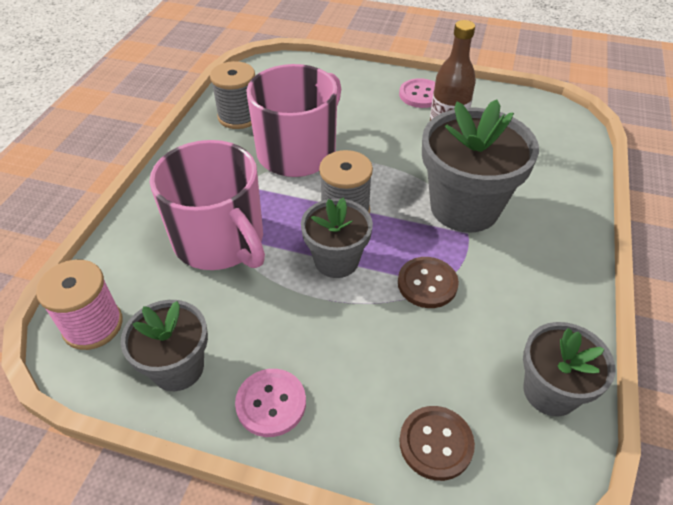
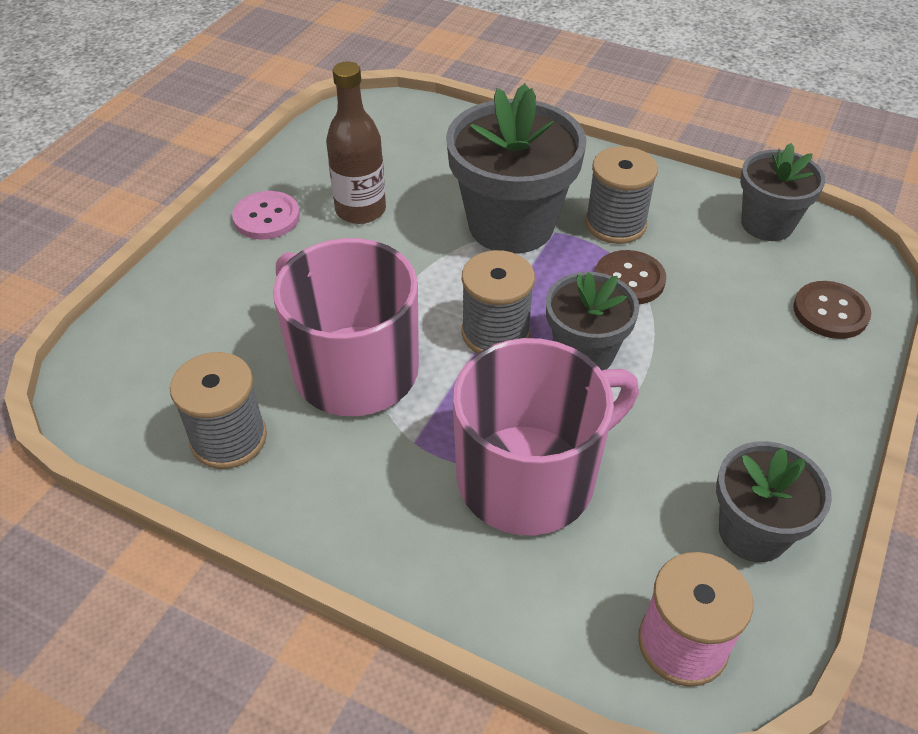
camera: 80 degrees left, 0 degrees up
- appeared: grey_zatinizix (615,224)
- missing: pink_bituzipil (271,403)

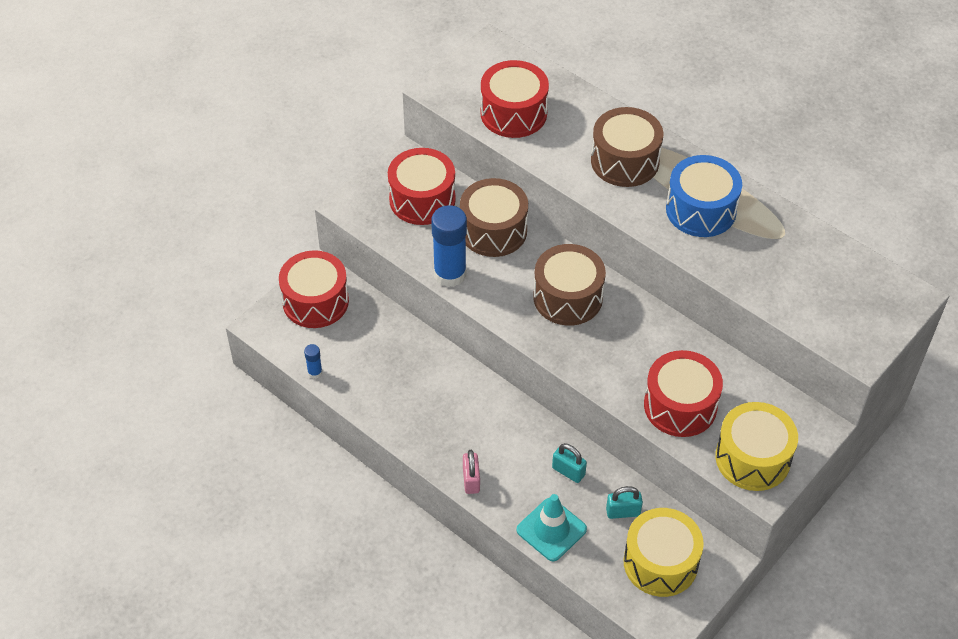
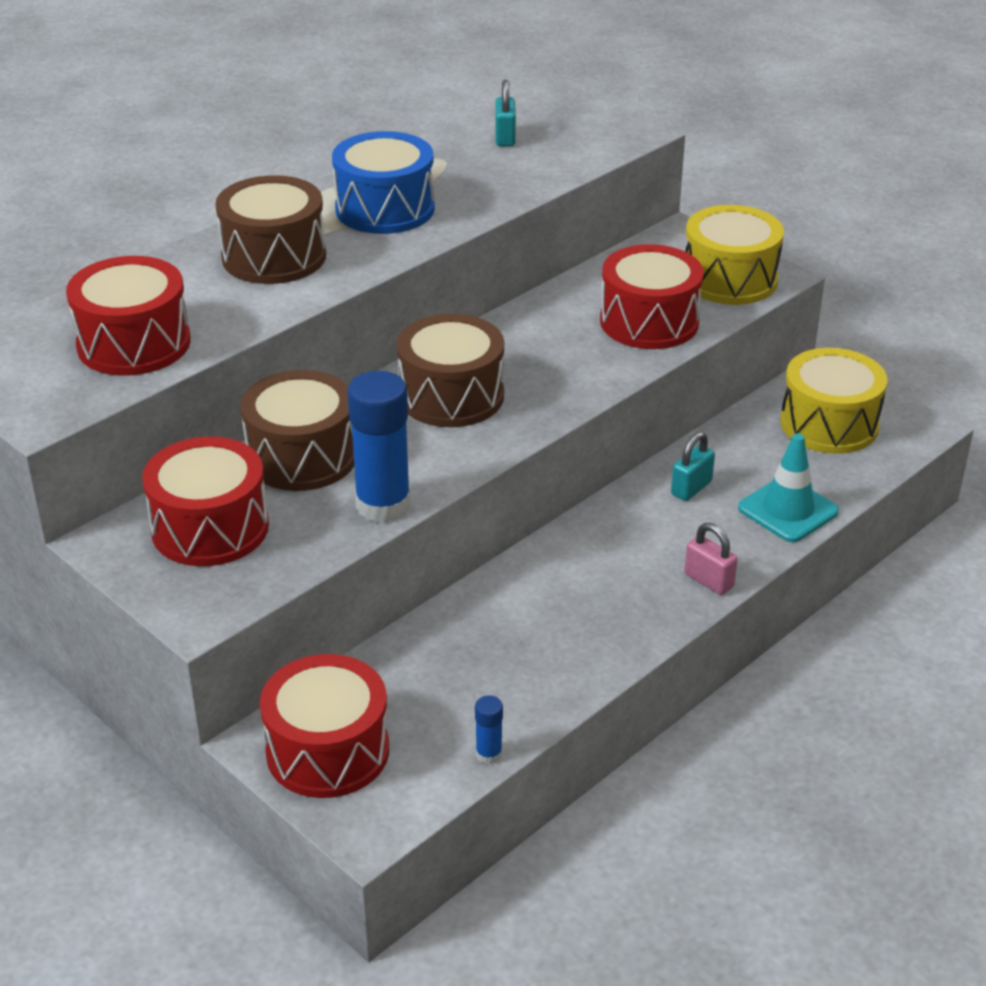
camera: 85 degrees left, 15 degrees down
- relocated: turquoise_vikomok (623,512) to (505,138)
- spun: pink_vikomok (471,480) = (708,581) 45 degrees clockwise

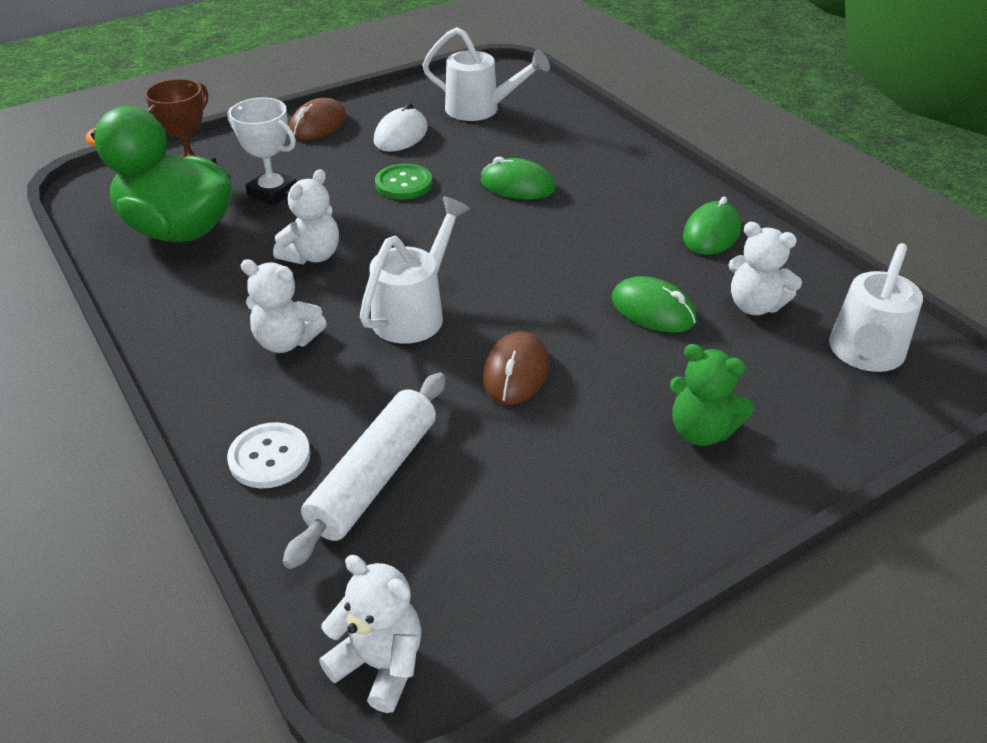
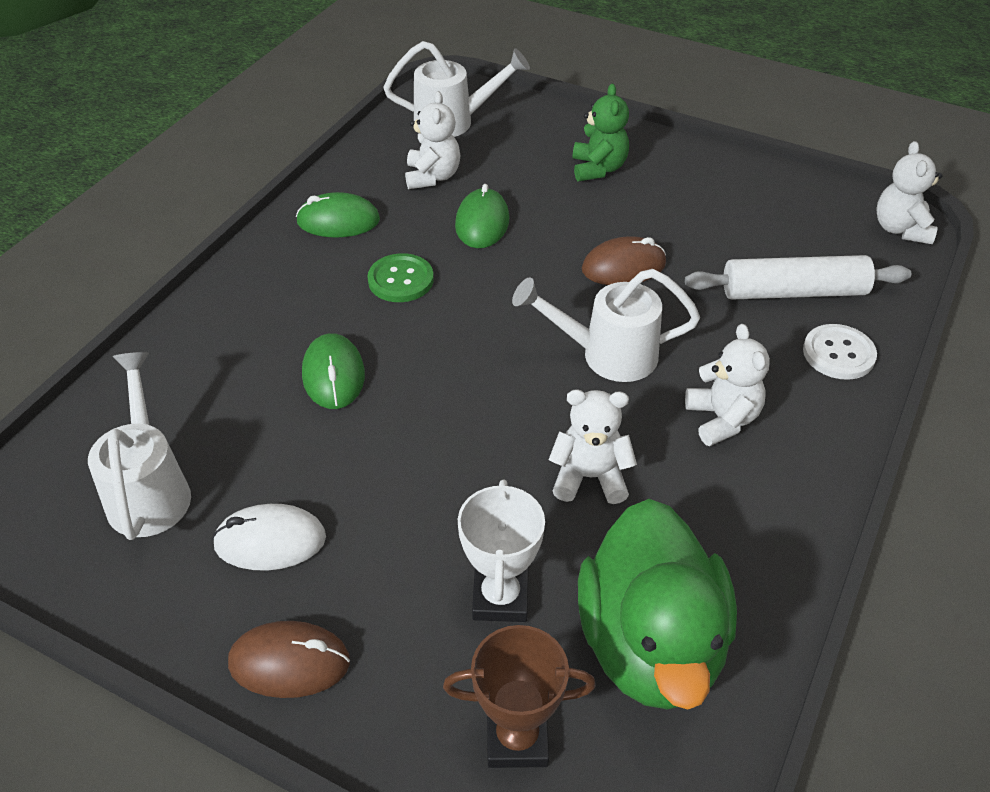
camera: 120 degrees left, 5 degrees up
- relocated: green_bituzipil (403,184) to (401,280)

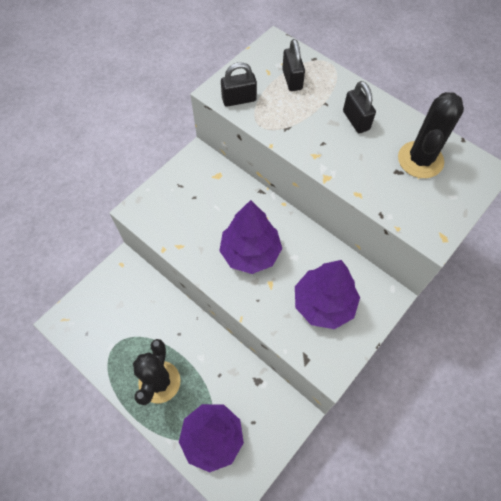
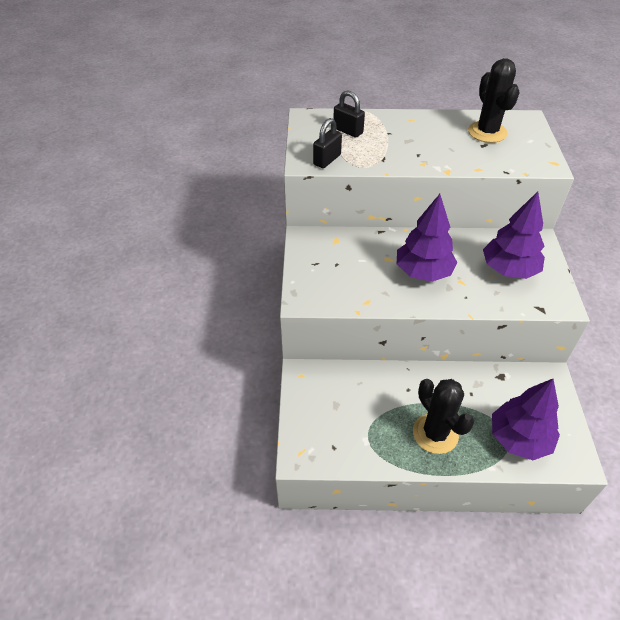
camera: 40 degrees left, 15 degrees down
- missing: black_vikomok (356,120)

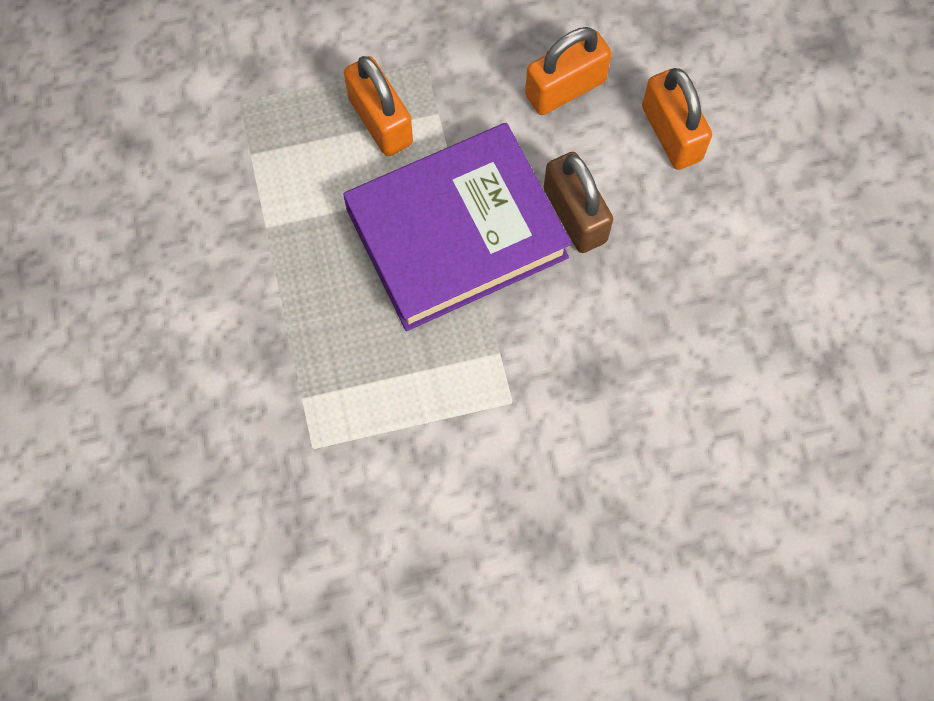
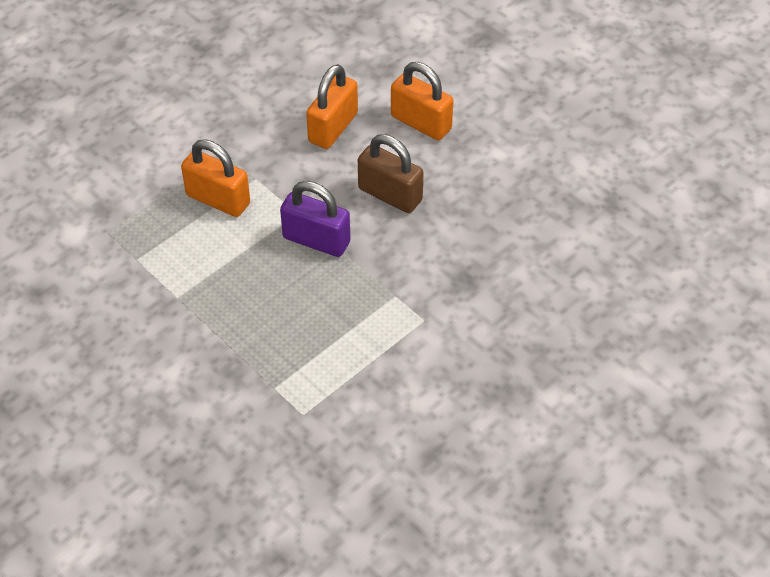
camera: 30 degrees left, 20 degrees down
- exchanged: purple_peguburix (456,233) to purple_vikomok (316,240)

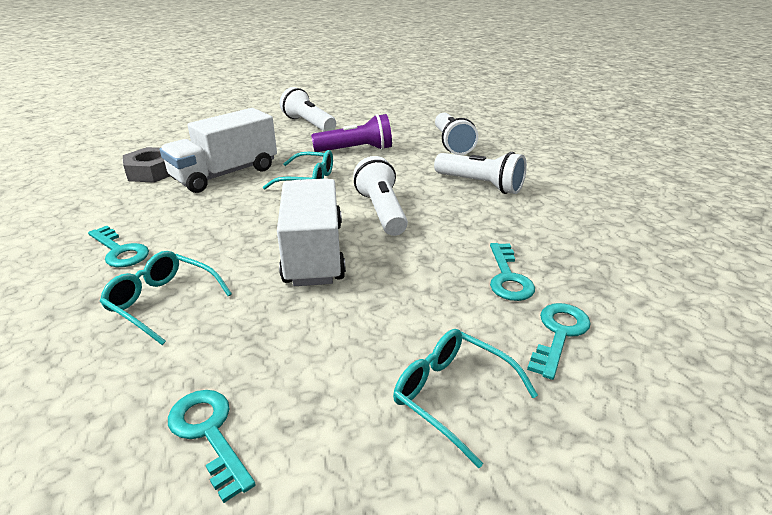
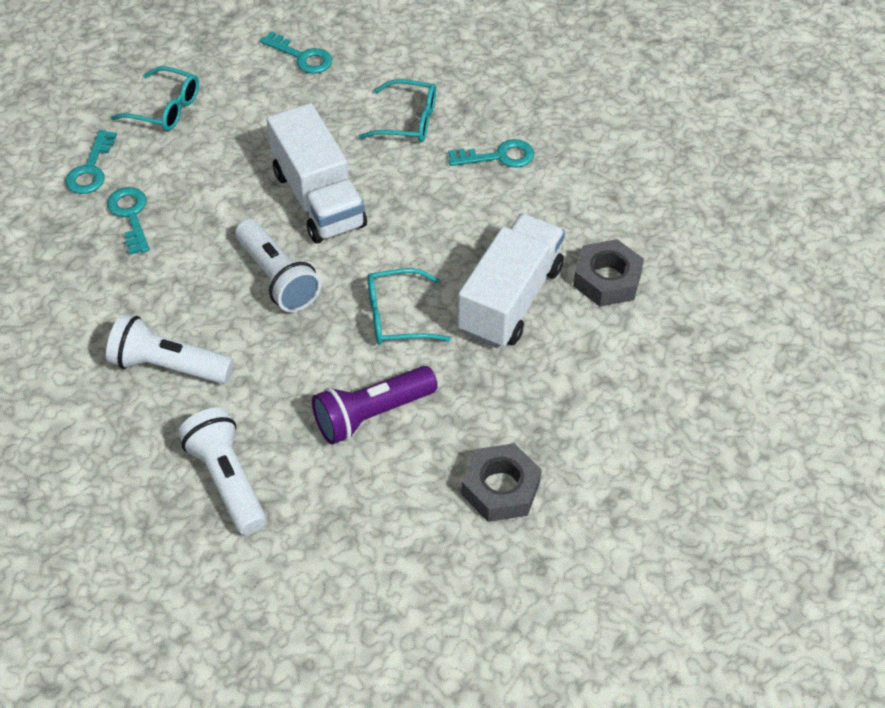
camera: 160 degrees right, 20 degrees up
- spun: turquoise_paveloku (120,251) = (499,156) 150 degrees clockwise
- exchanged: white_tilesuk (308,124) to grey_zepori (500,488)

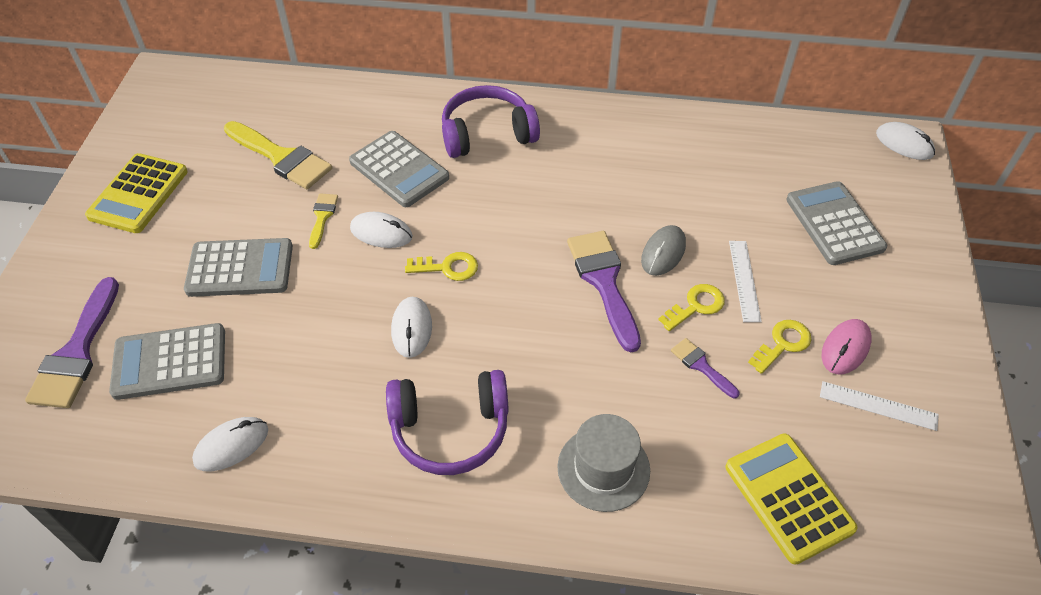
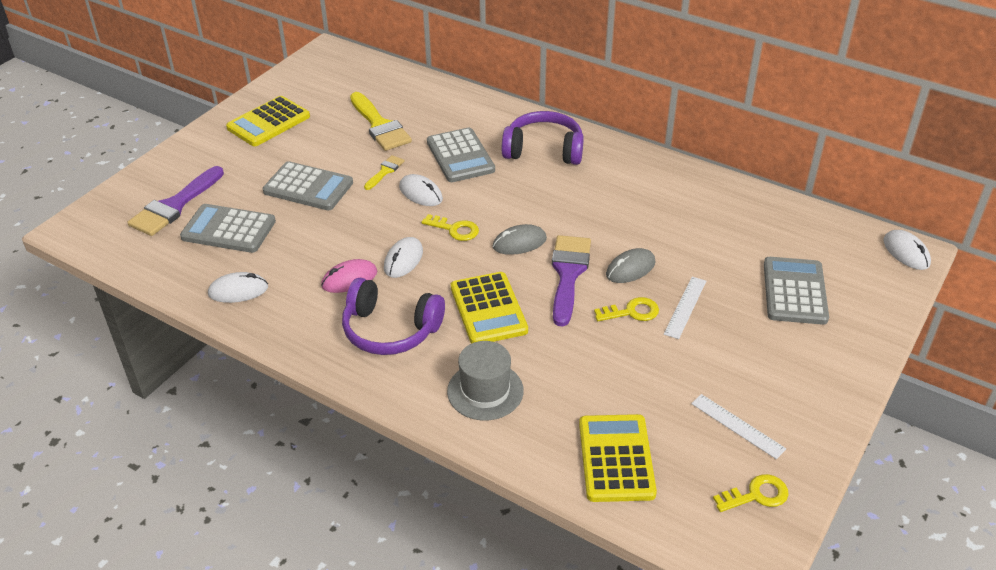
camera: 25 degrees right, 10 degrees down
- relocated: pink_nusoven (845,348) to (349,279)
- appeared: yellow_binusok (488,309)
- appeared: grey_nusoven (519,243)
- relocated: yellow_paveloku (783,344) to (756,495)
- missing: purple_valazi (701,366)

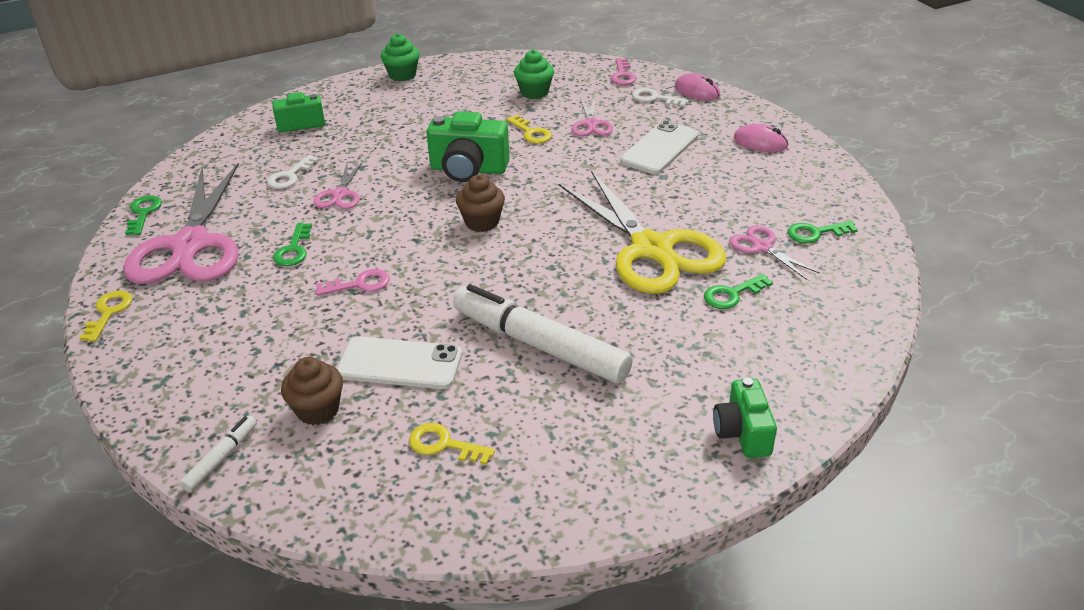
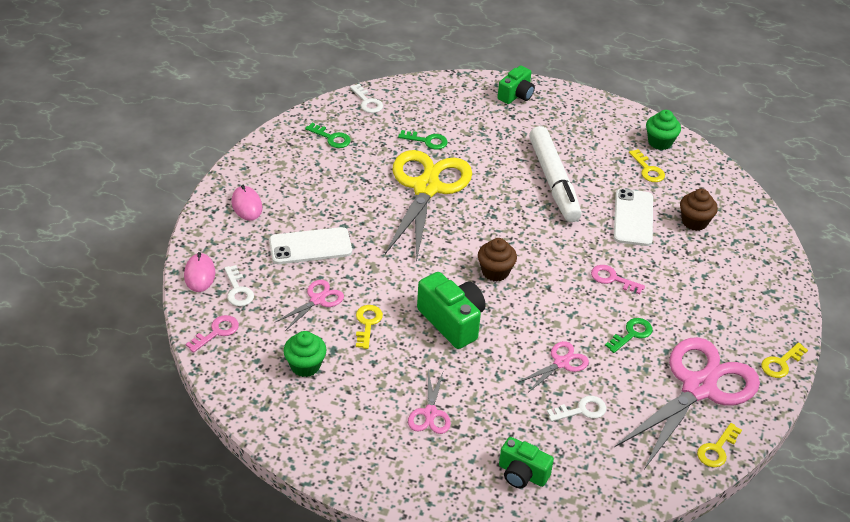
camera: 140 degrees left, 5 degrees up
- appeared: white_paveloku (367,102)
- relocated: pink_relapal (762,247) to (430,413)
- spun: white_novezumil (400,364) = (633,218) 45 degrees clockwise
- relocated: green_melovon (402,75) to (660,142)
- colour: green_paveloku (143,213) to yellow_paveloku (717,449)
- missing: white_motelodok (221,458)

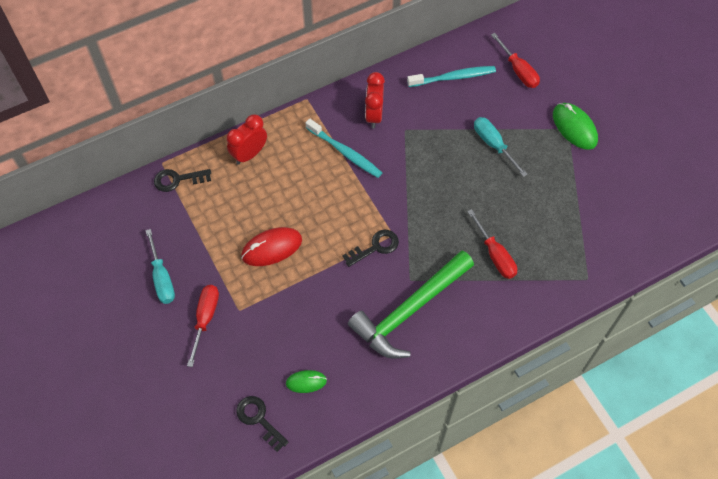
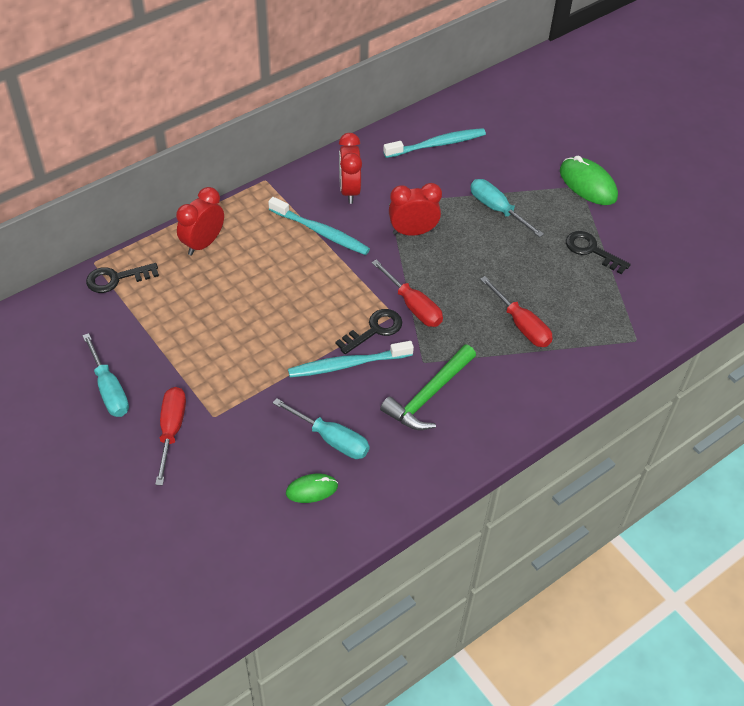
camera: 10 degrees left, 10 degrees down
- appeared: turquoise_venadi (331,439)
- appeared: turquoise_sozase (347,364)
- relocated: red_venadi (518,70) to (413,306)
- size: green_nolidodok (410,310) = (429,395) x0.66
- appeared: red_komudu (413,232)
- relocated: black_paveloku (259,419) to (592,250)
- missing: red_nusoven (272,248)

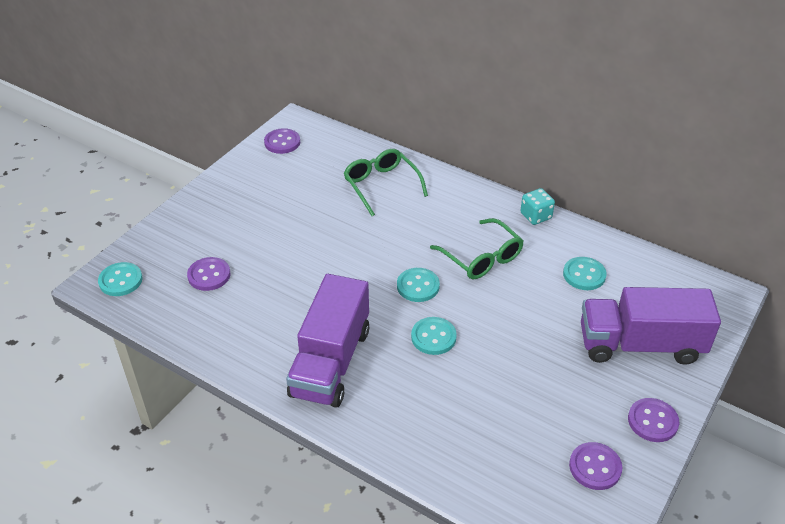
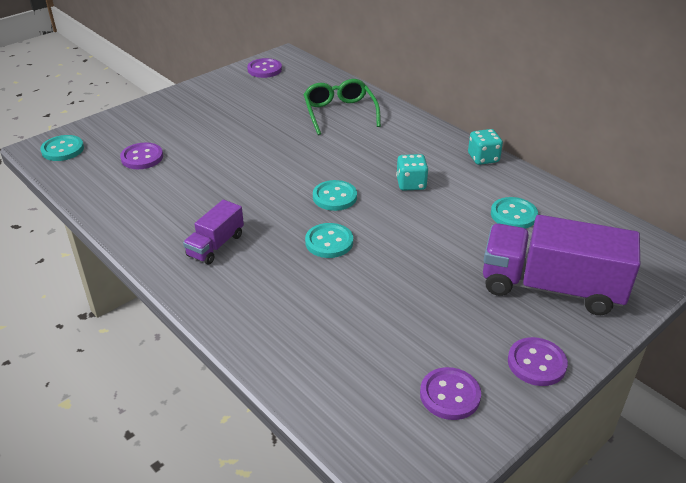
camera: 15 degrees right, 5 degrees down
- size: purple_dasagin (330,362) = (215,245) x0.51
- exchanged: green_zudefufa (481,258) to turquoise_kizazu (411,184)

